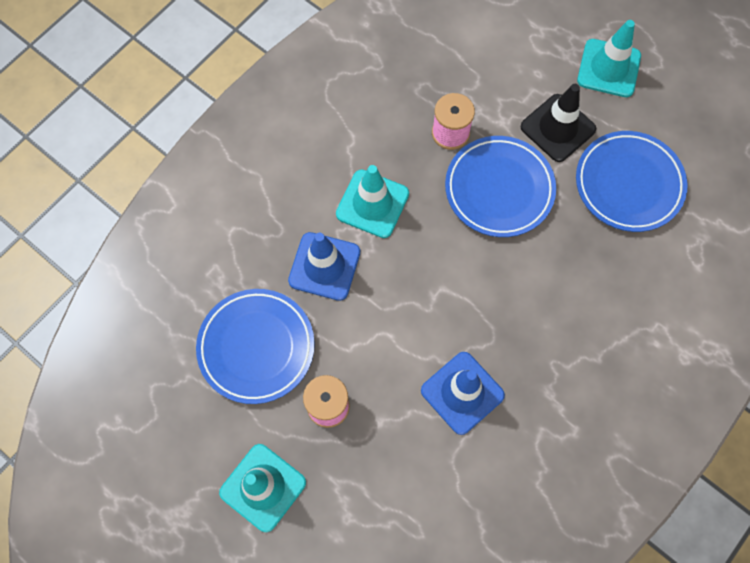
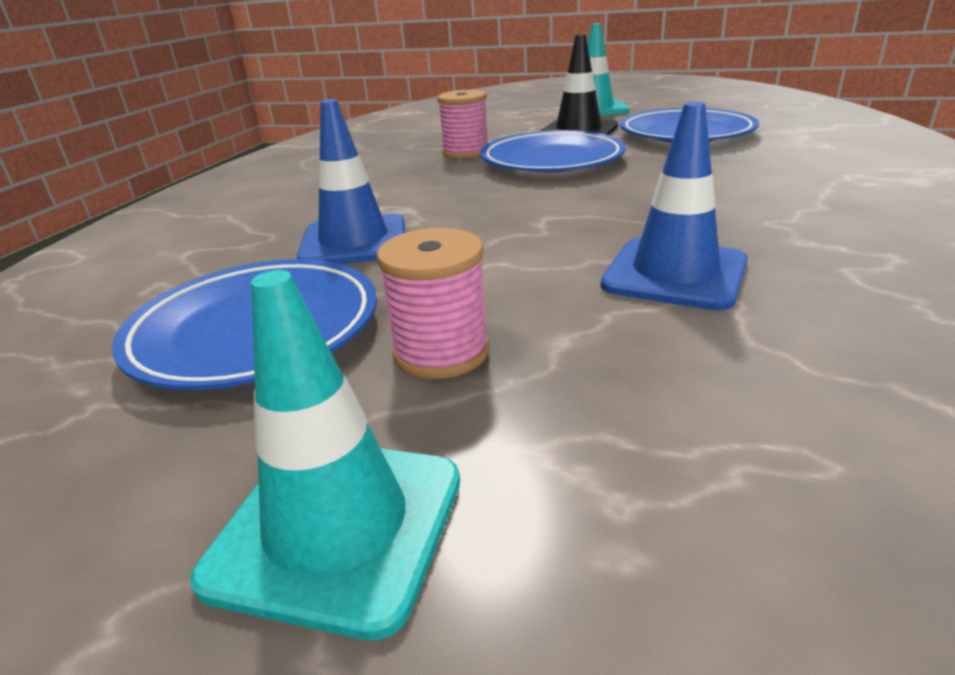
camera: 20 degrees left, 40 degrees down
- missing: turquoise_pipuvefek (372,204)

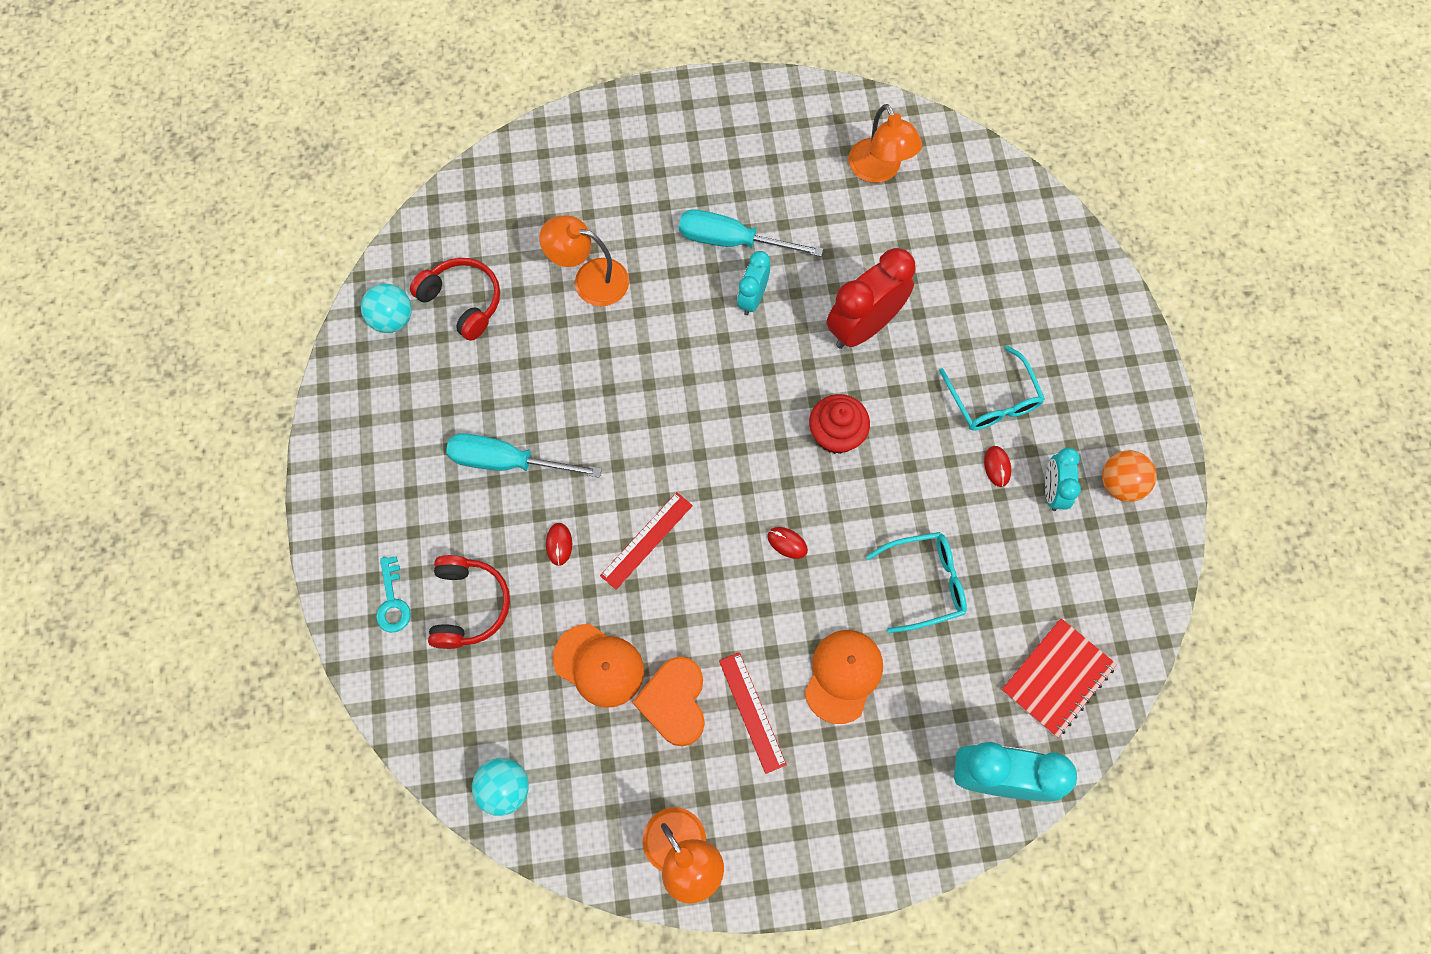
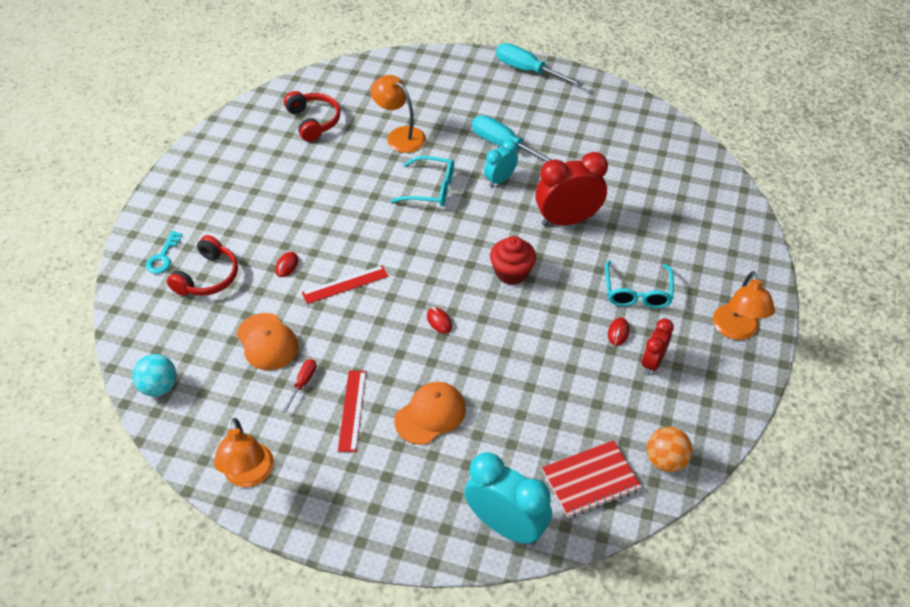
camera: 25 degrees right, 20 degrees down
- exchanged: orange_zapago (674,702) to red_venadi (303,383)
- relocated: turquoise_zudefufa (926,583) to (431,189)
- relocated: turquoise_venadi (507,462) to (528,70)
- colour: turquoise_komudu (1052,491) to red_komudu (652,362)
- relocated: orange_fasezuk (1120,484) to (665,460)
- relocated: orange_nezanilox (879,170) to (736,330)
- missing: turquoise_fasezuk (392,319)

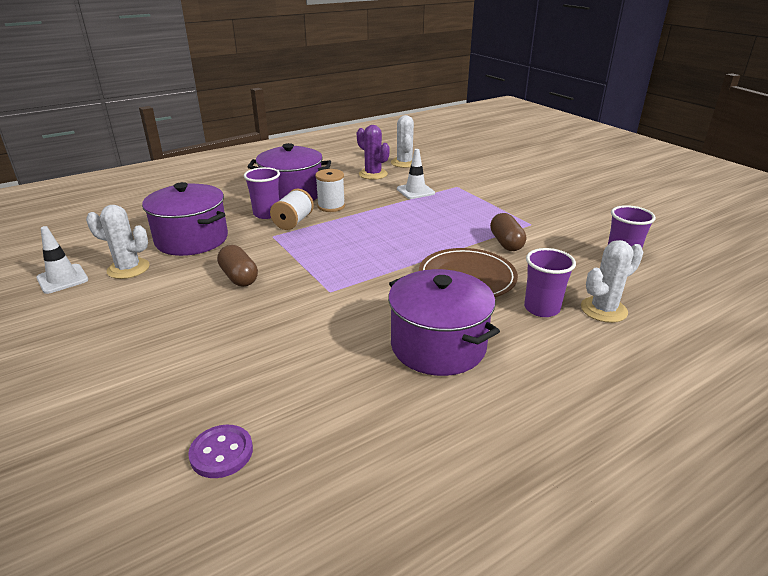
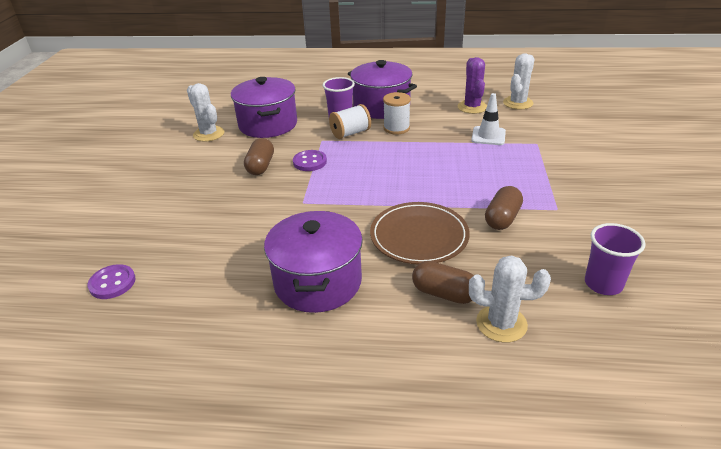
camera: 40 degrees right, 5 degrees up
- appeared: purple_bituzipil (310,162)
- exchanged: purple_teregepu (541,308) to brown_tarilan (444,293)
- missing: white_pipuvefek (62,279)

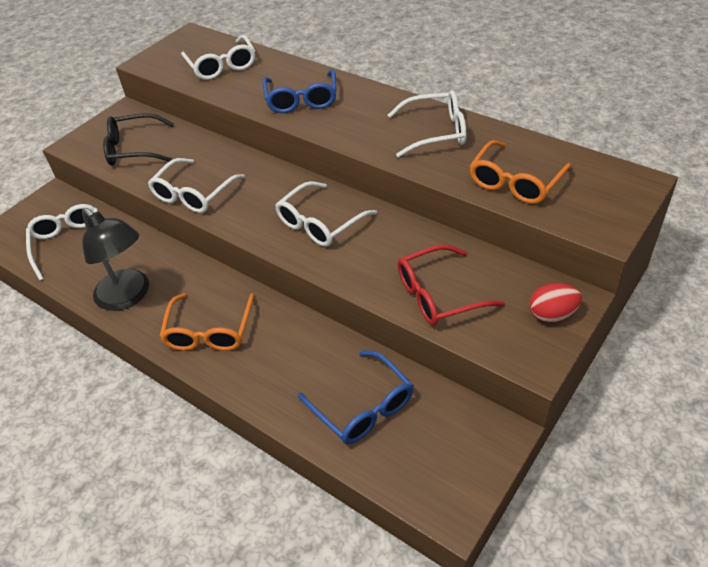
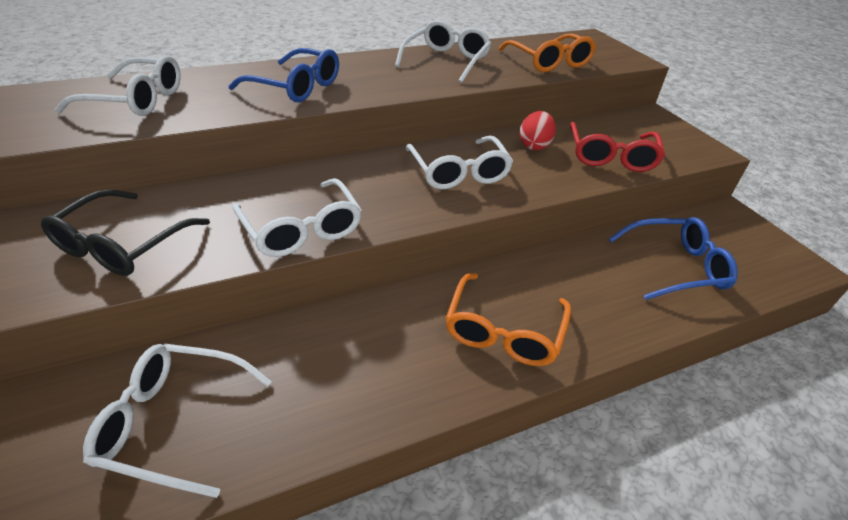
camera: 65 degrees left, 5 degrees down
- spun: orange_zudefufa (209,331) = (503,331) 75 degrees clockwise
- relocated: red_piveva (552,315) to (534,145)
- missing: black_nezanilox (128,296)

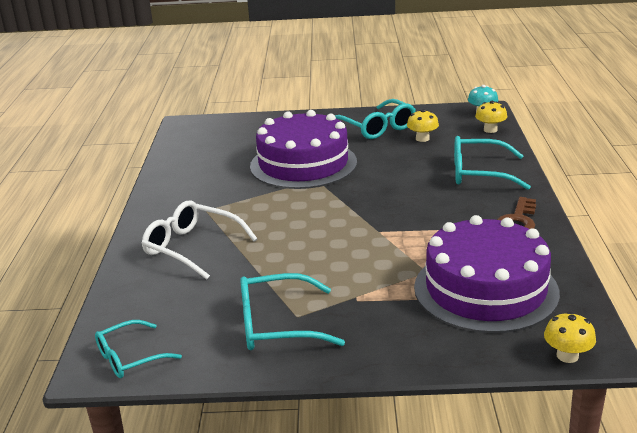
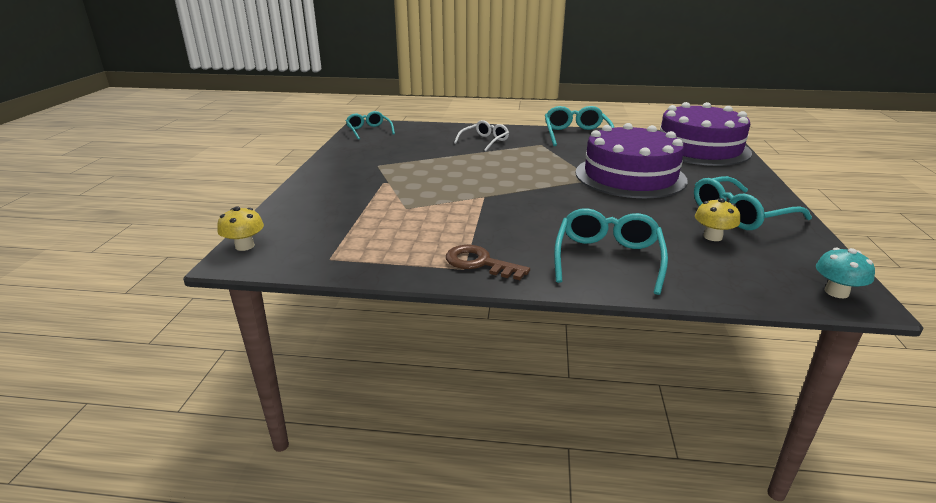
camera: 95 degrees right, 0 degrees up
- size: white_zudefufa (193,248) = (484,141) x0.67
- relocated: turquoise_zudefufa (278,325) to (576,135)
- relocated: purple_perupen (485,289) to (699,148)
- missing: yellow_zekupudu (490,130)

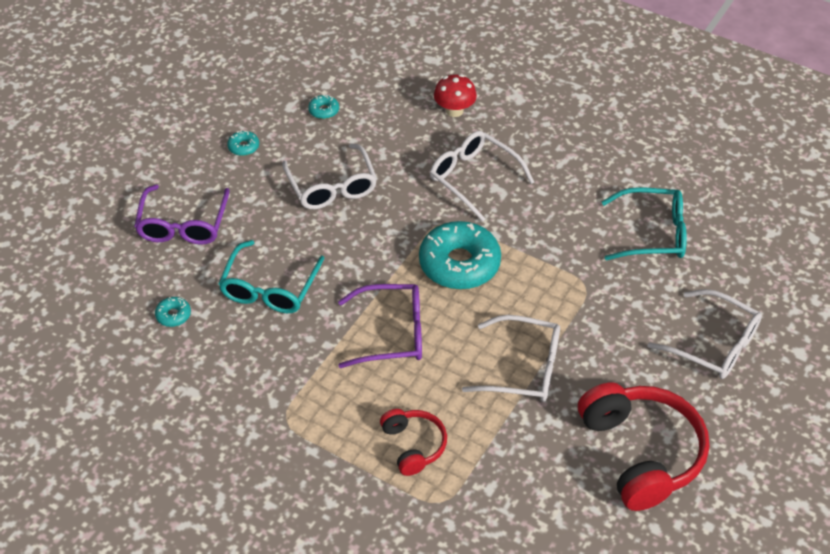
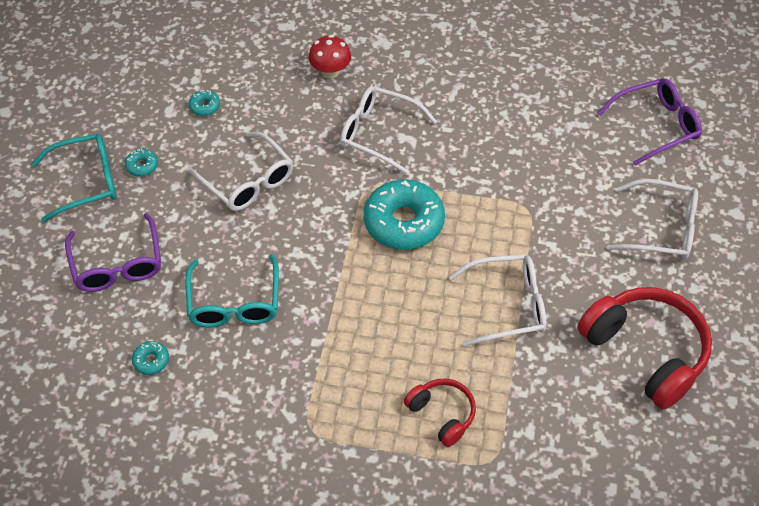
camera: 20 degrees left, 5 degrees up
- relocated: turquoise_zudefufa (652,233) to (85,182)
- relocated: purple_zudefufa (391,333) to (655,126)

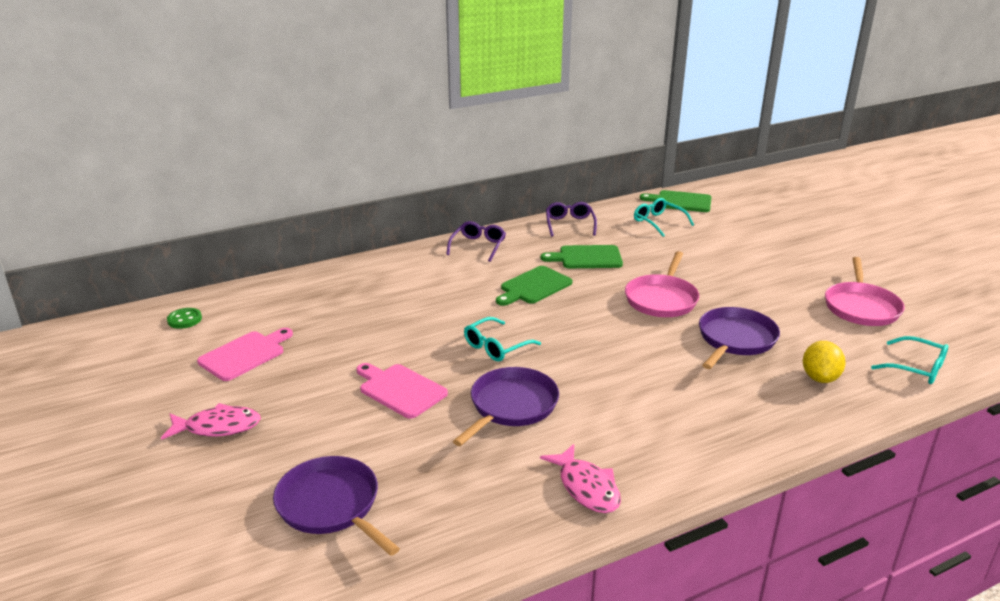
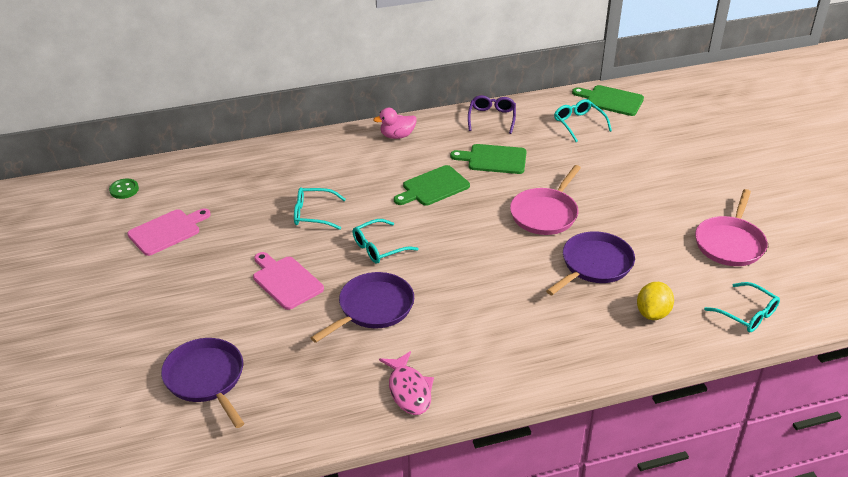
camera: 10 degrees right, 10 degrees up
- appeared: turquoise_zudefufa (313,214)
- exchanged: purple_zudefufa (478,246) to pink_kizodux (397,136)
- missing: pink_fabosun (218,427)

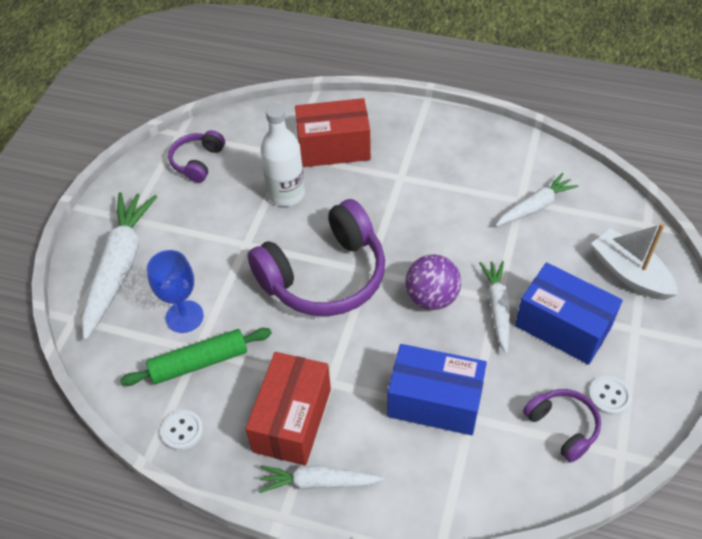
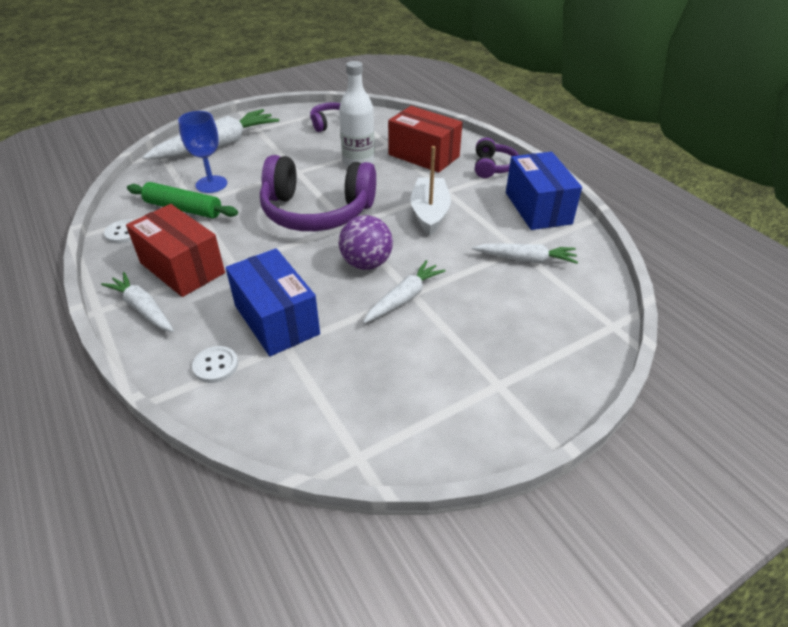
camera: 40 degrees right, 10 degrees down
- spun: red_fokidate (292,420) = (182,268) 75 degrees clockwise
- relocated: white_bituzipil (609,396) to (215,366)
- relocated: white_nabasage (629,273) to (430,213)
- relocated: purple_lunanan (562,427) to (493,167)
- relocated: blue_fokidate (562,327) to (537,208)

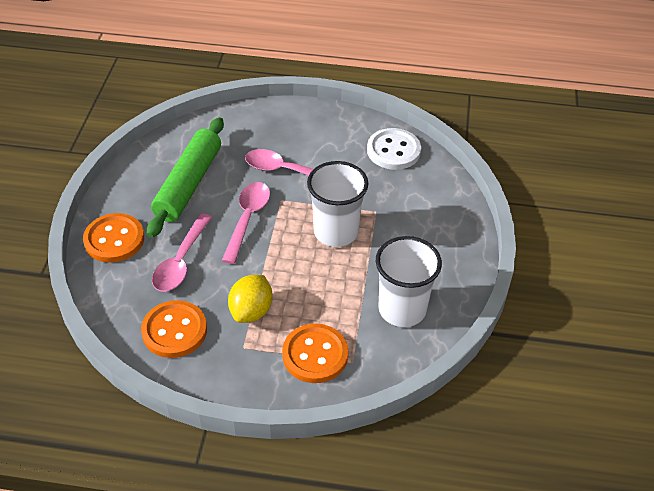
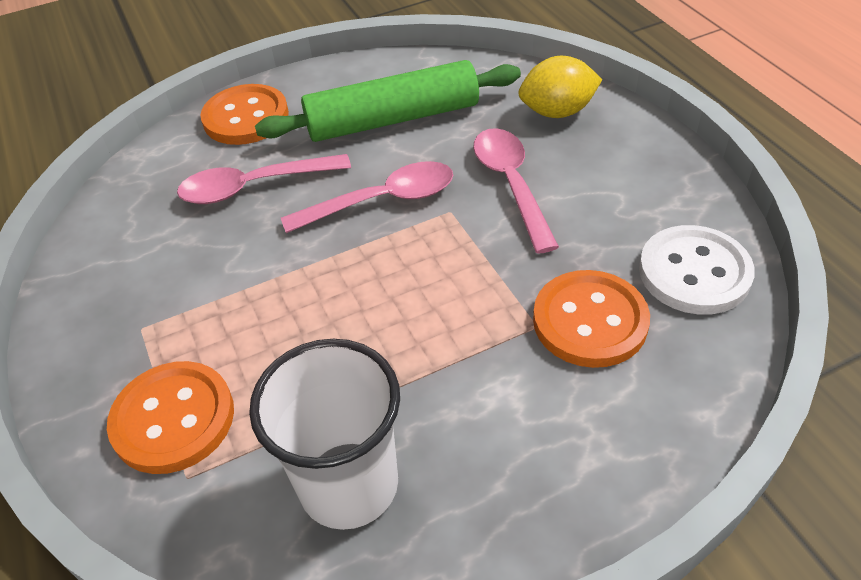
camera: 60 degrees right, 0 degrees up
- relocated: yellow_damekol (251,311) to (557,112)
- relocated: orange_bituzipil (174,330) to (590,321)
- missing: white_teregepu (336,232)

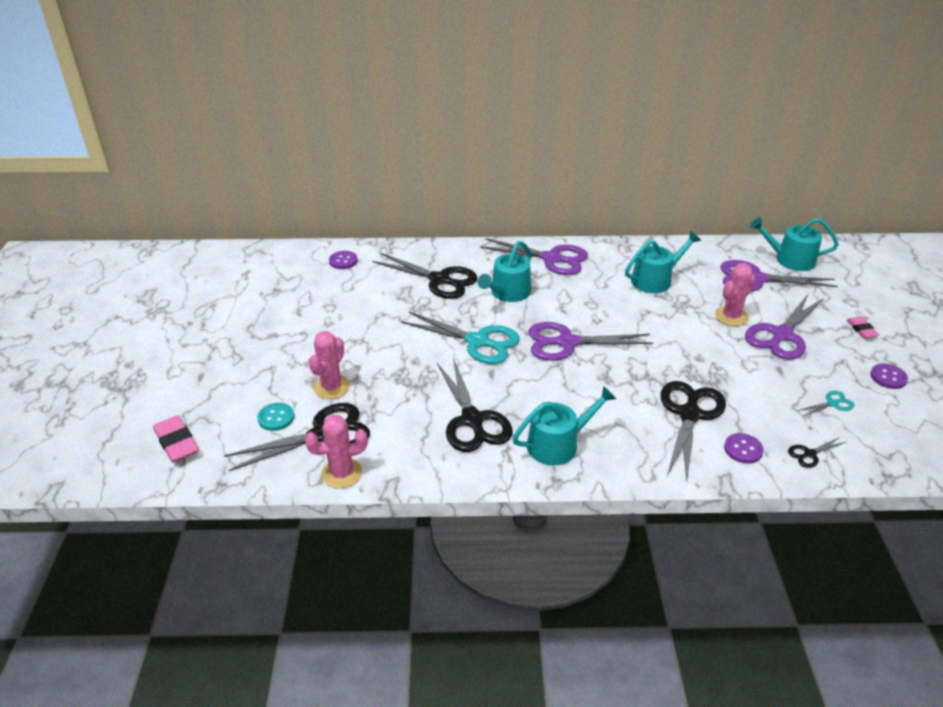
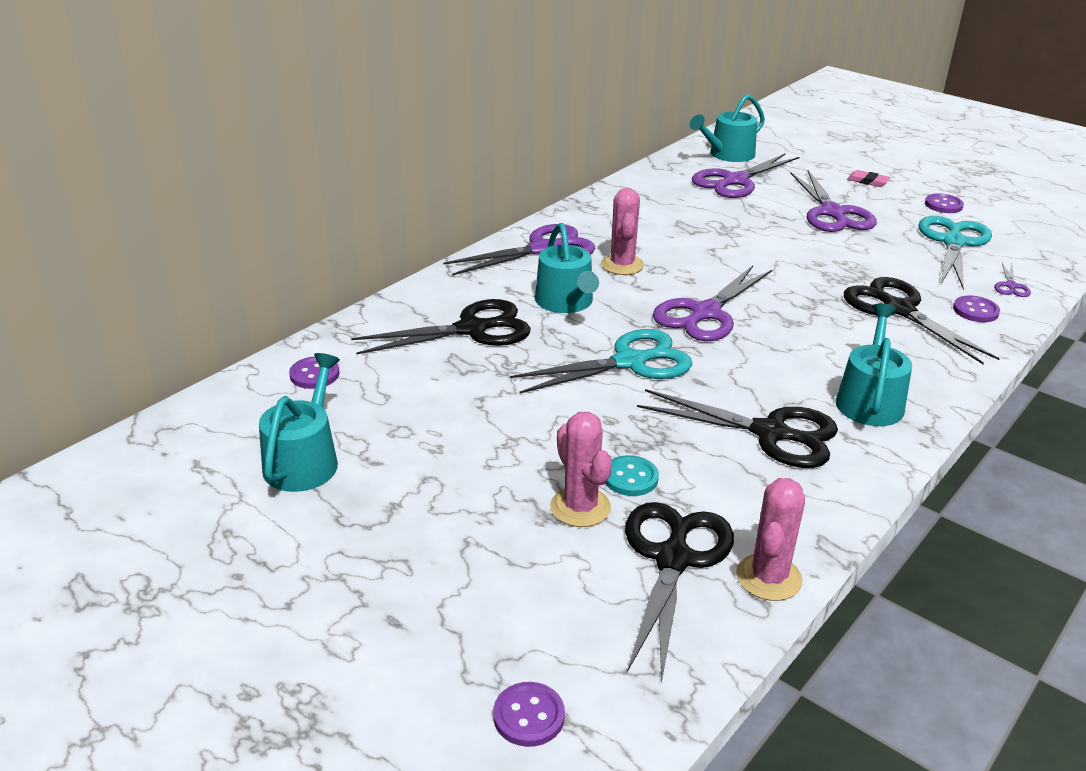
camera: 50 degrees left, 5 degrees down
- relocated: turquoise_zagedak (655,280) to (304,460)
- exchanged: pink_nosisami (176,442) to purple_bituzipil (528,716)
- relocated: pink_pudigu (731,316) to (622,265)
- relocated: turquoise_bituzipil (276,418) to (630,478)
- size: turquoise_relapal (832,403) = (953,243) x2.24
- colour: black_relapal (809,454) to purple_relapal (1010,286)

